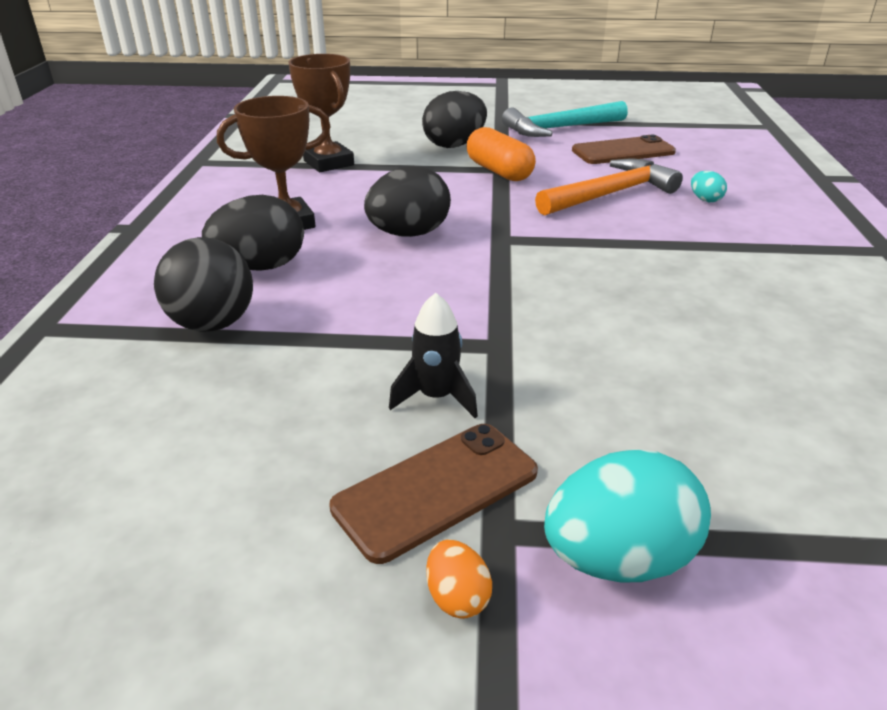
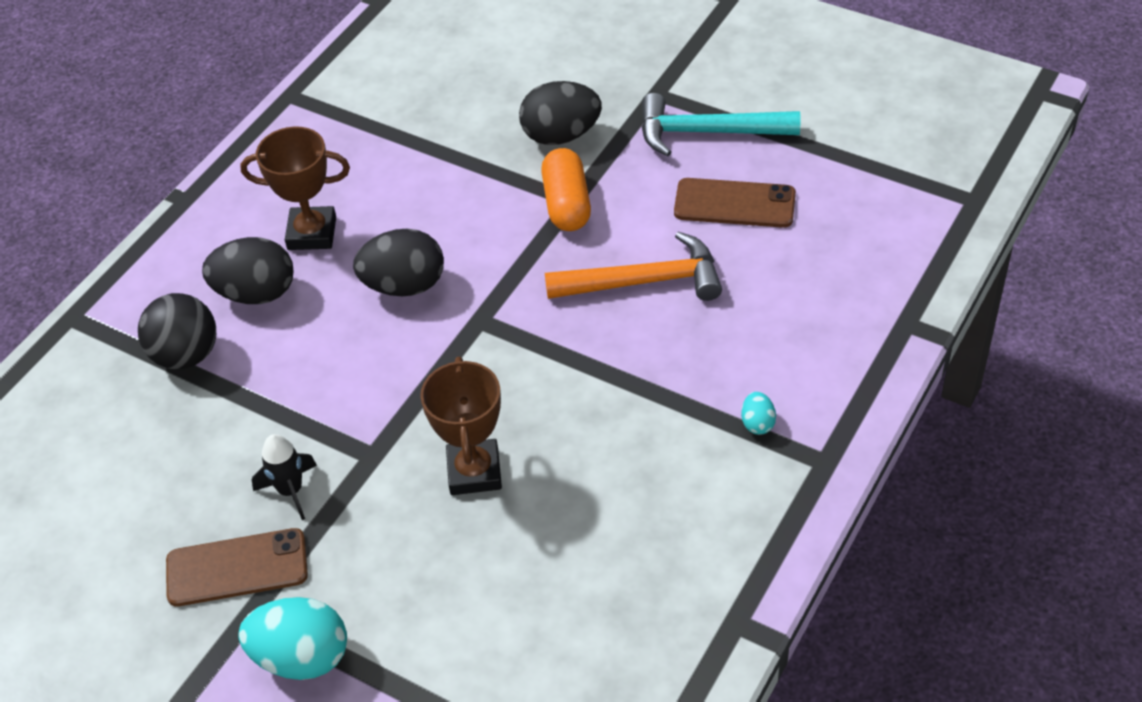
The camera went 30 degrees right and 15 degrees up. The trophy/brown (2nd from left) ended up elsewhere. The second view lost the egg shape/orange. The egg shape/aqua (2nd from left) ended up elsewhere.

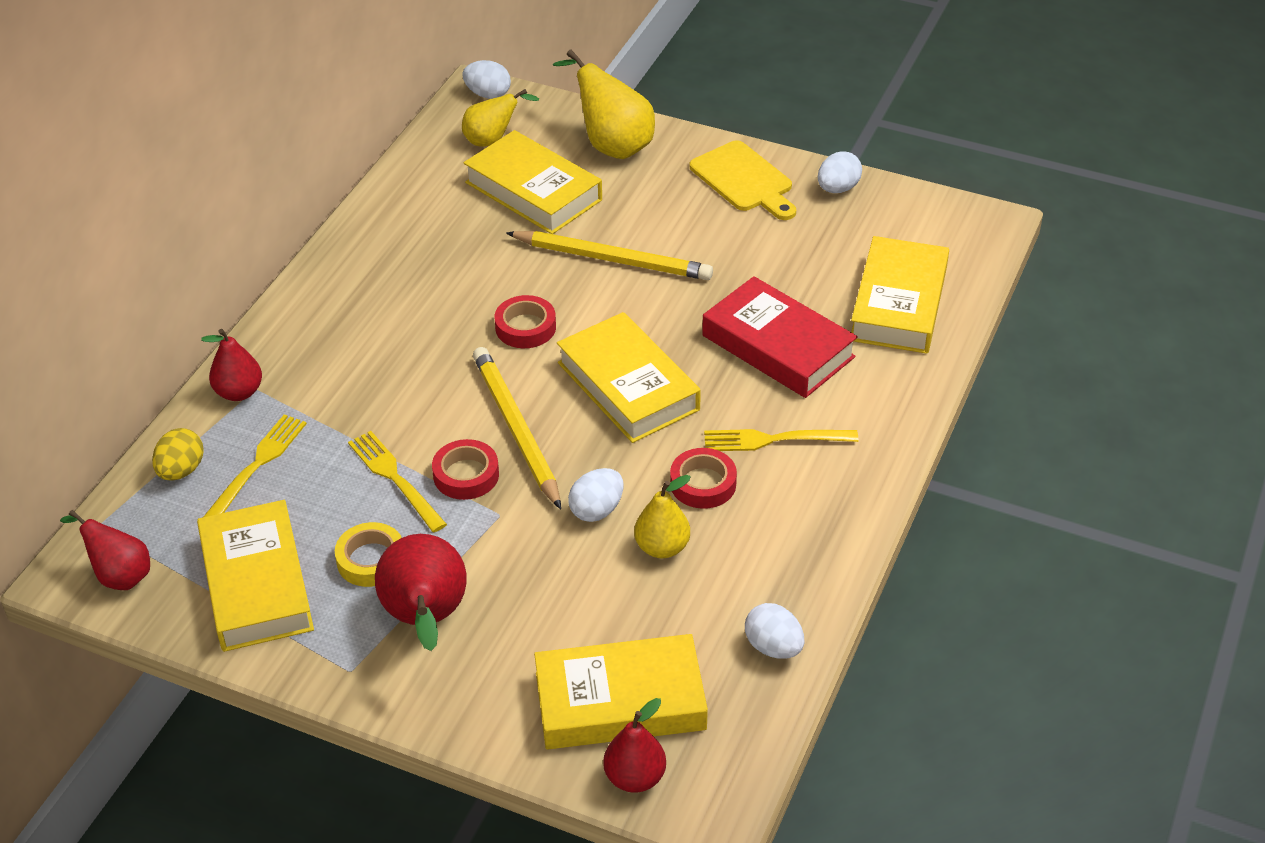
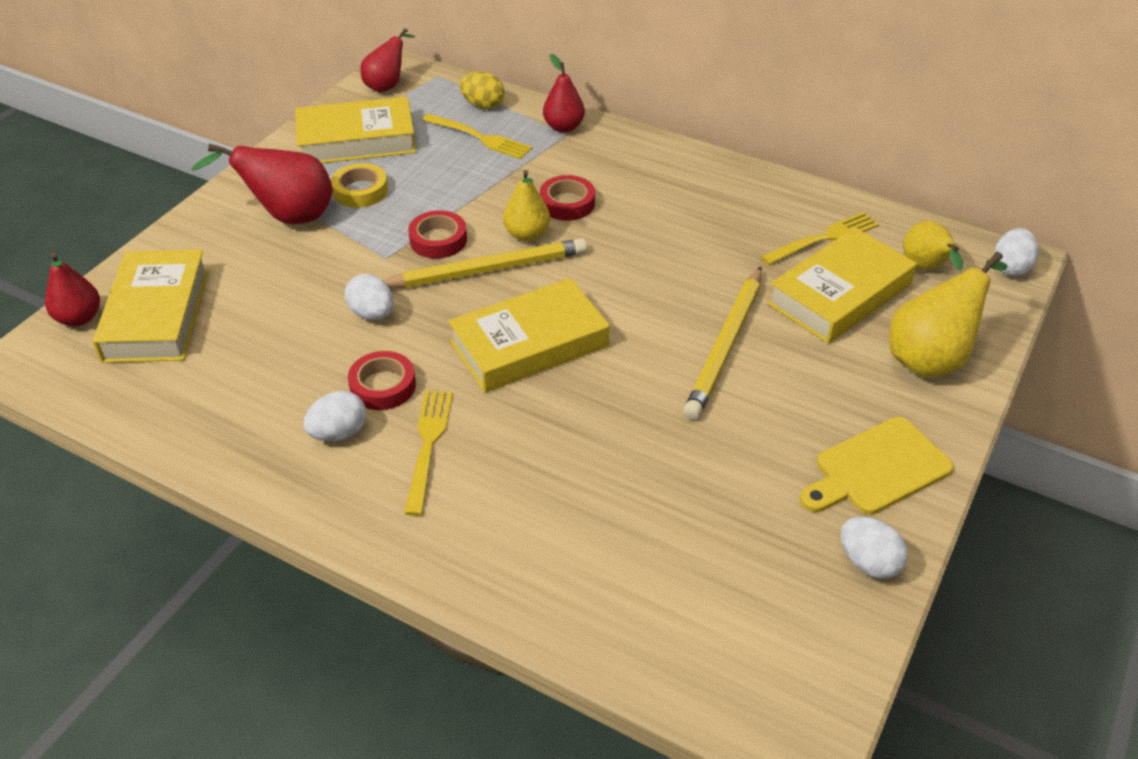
The camera went 95 degrees right and 0 degrees up. The table fork/golden (2nd from left in the first image) ended up elsewhere. The sticky tape/scarlet (2nd from left in the first image) ended up elsewhere. The toy pear/golden (3rd from left in the first image) ended up elsewhere. The second view lost the book/scarlet. The egg shape/pure white (3rd from left in the first image) ended up elsewhere. The second view lost the book/golden (5th from left).

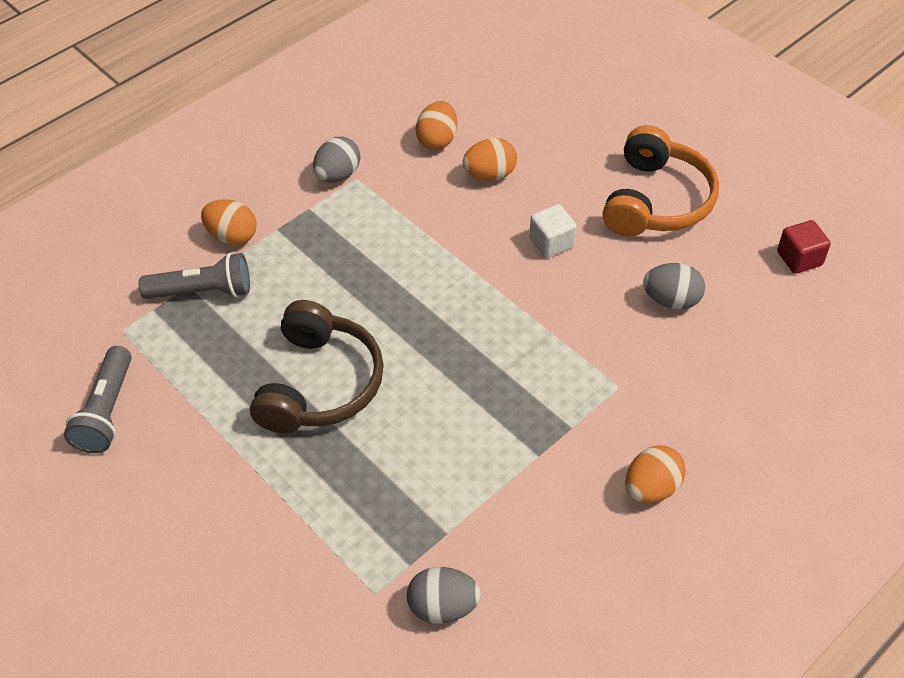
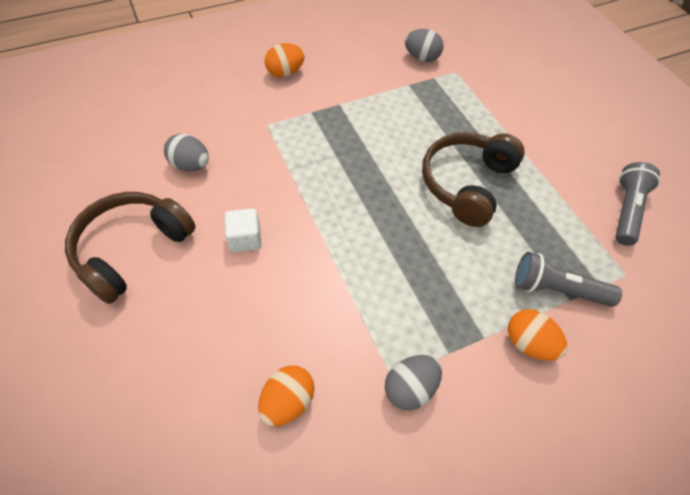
The camera went 165 degrees left and 5 degrees up. The second view lost the egg shape/orange (3rd from left). What was the headset/orange turned into the headset/brown (1st from left). The second view lost the cube/scarlet.

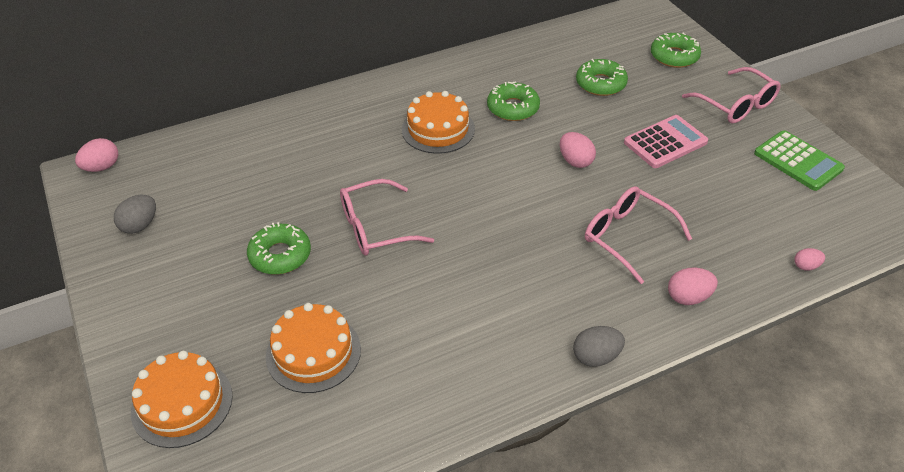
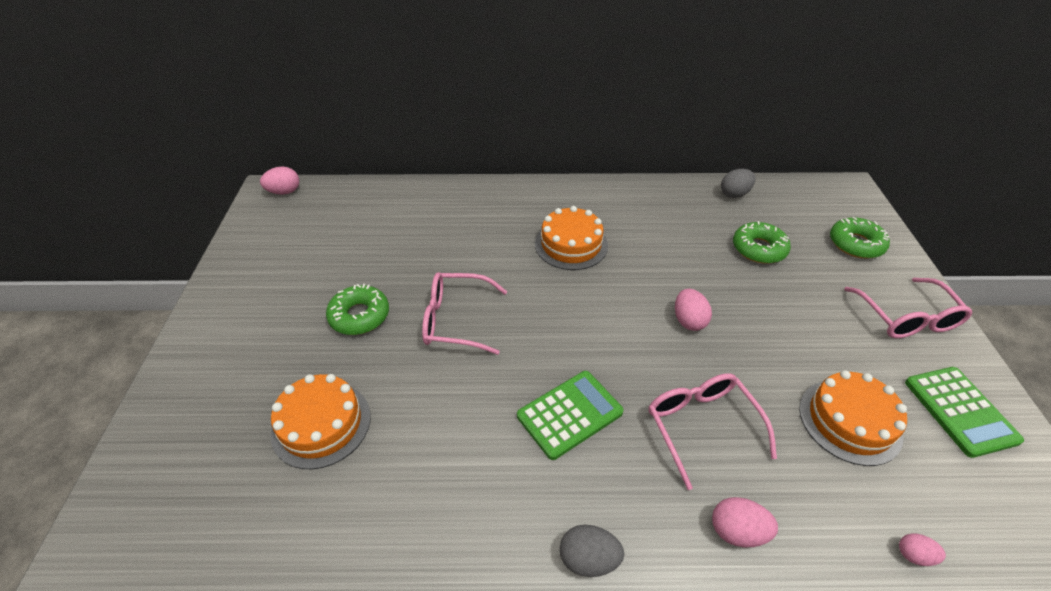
The camera went 25 degrees right and 0 degrees up. The egg shape/grey (1st from left in the first image) ended up elsewhere. The layer cake/orange (1st from left in the first image) ended up elsewhere. The second view lost the glazed donut/leaf-green (2nd from left). The second view lost the pocket calculator/rose-pink. The second view gained the pocket calculator/leaf-green (1st from left).

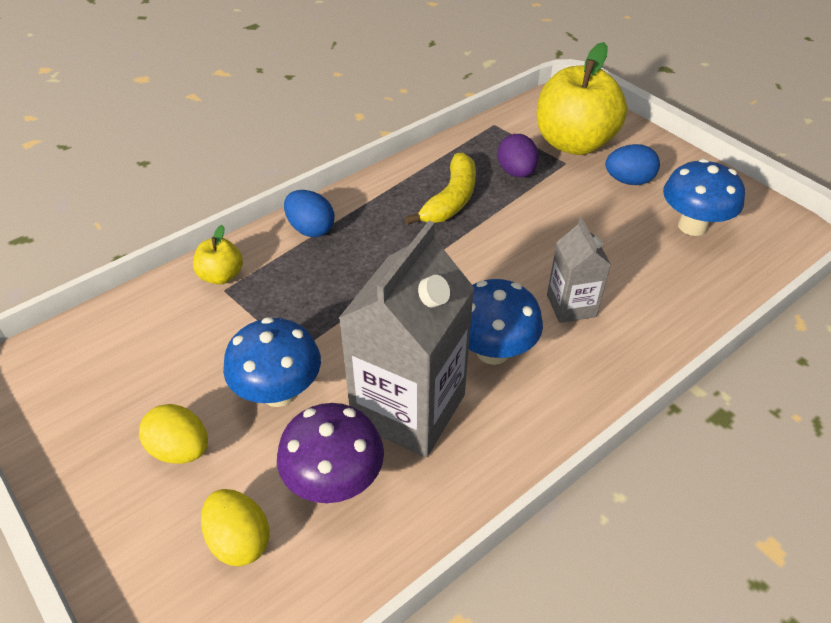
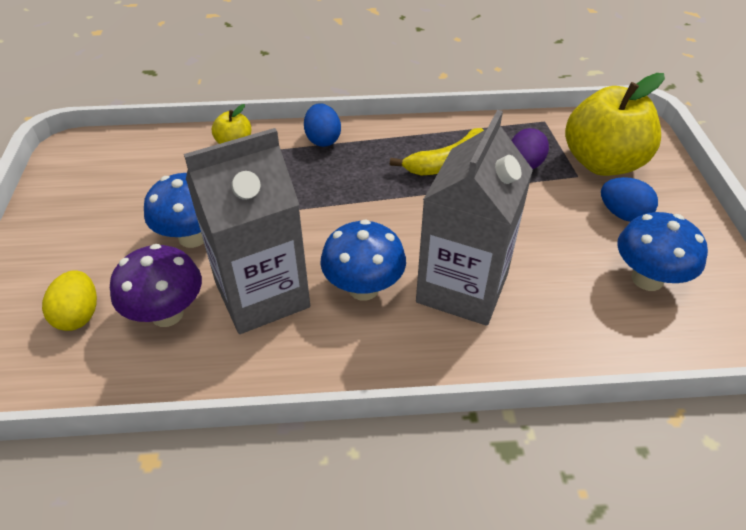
The camera went 35 degrees right and 0 degrees up. The second view lost the egg shape/golden (1st from left). The size of the milk carton/grey (2nd from left) changed by a factor of 1.92.

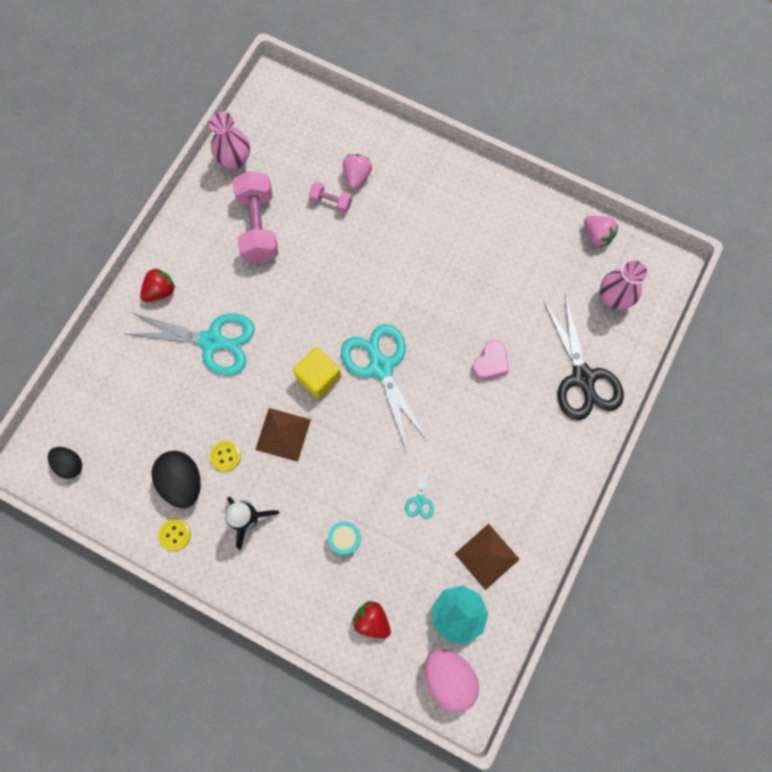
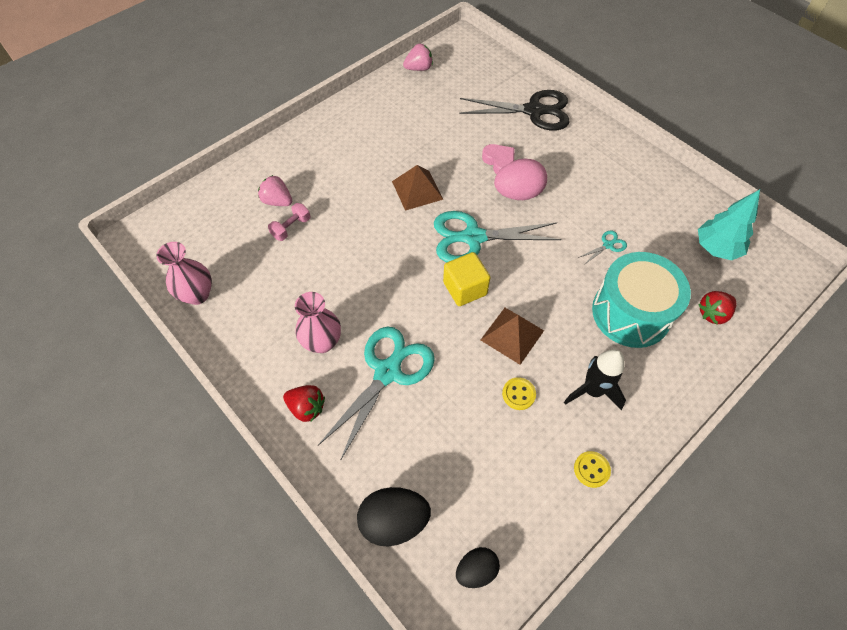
The camera went 70 degrees left and 15 degrees down. The strawberry/scarlet (1st from left) ended up facing another way, 135 degrees clockwise from before. The egg shape/jet-black (2nd from left in the first image) ended up elsewhere. The second view lost the dumbbell/rose-pink (1st from left). The size of the drum/aqua changed by a factor of 2.48. The pair of scissors/aqua (3rd from left) ended up facing another way, 60 degrees counterclockwise from before. The egg shape/rose-pink ended up elsewhere. The pyramid shape/brown (2nd from left in the first image) ended up elsewhere. The flower vase/rose-pink (2nd from left) ended up elsewhere.

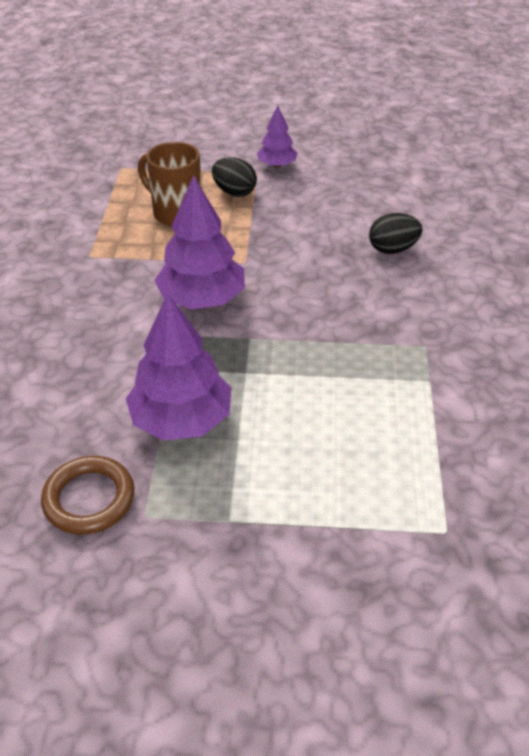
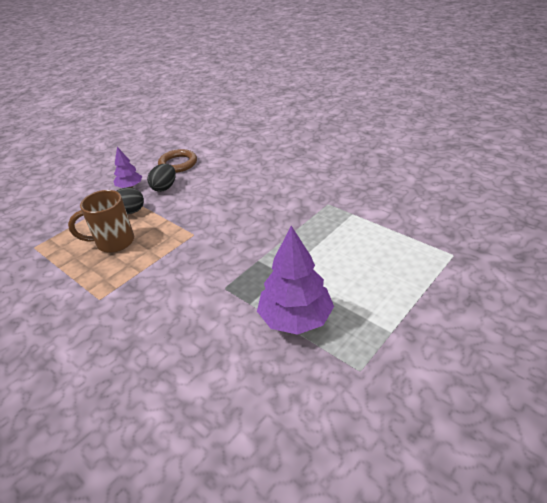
The camera went 50 degrees left and 5 degrees down. The torus/brown ended up elsewhere. The second view lost the toy tree/violet (2nd from left). The egg shape/jet-black (2nd from left) ended up elsewhere.

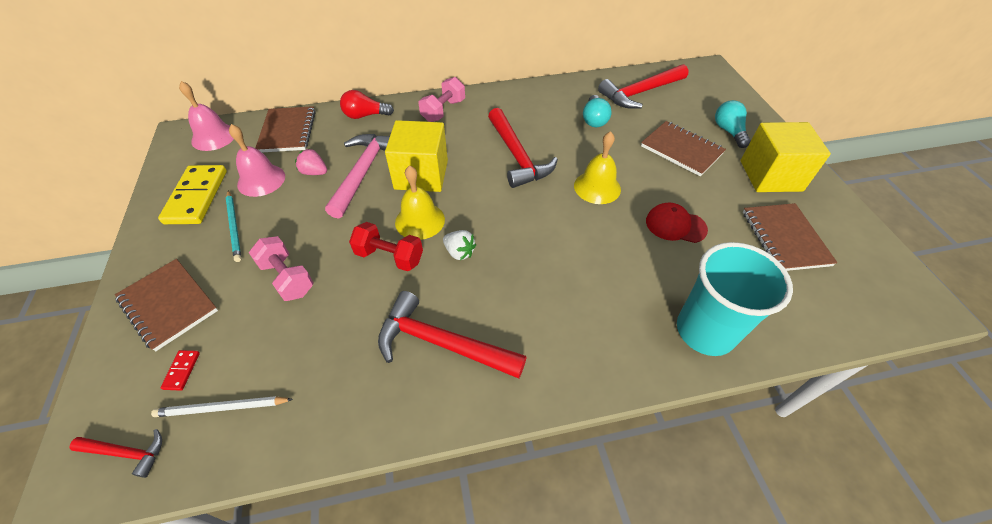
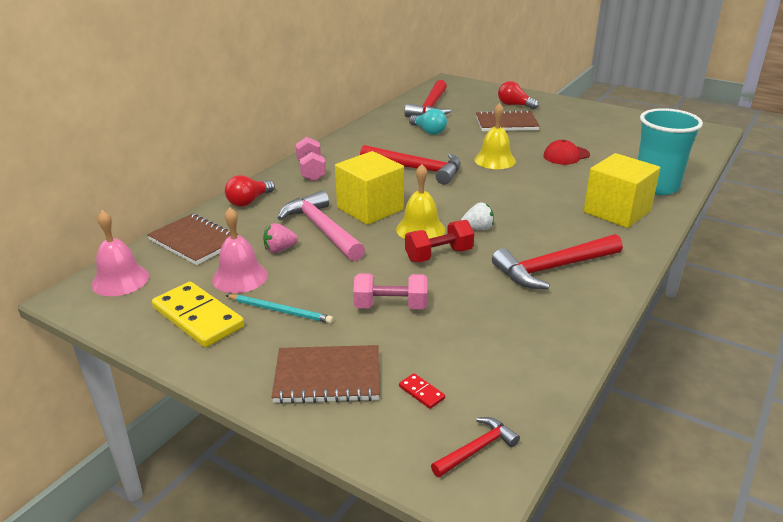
The camera went 45 degrees left and 20 degrees down. The second view lost the wooden pencil/pure white. What was the bulb/aqua (2nd from left) turned into the bulb/scarlet (2nd from left). The cube/golden (2nd from left) ended up elsewhere. The second view lost the notepad/brown (4th from left).

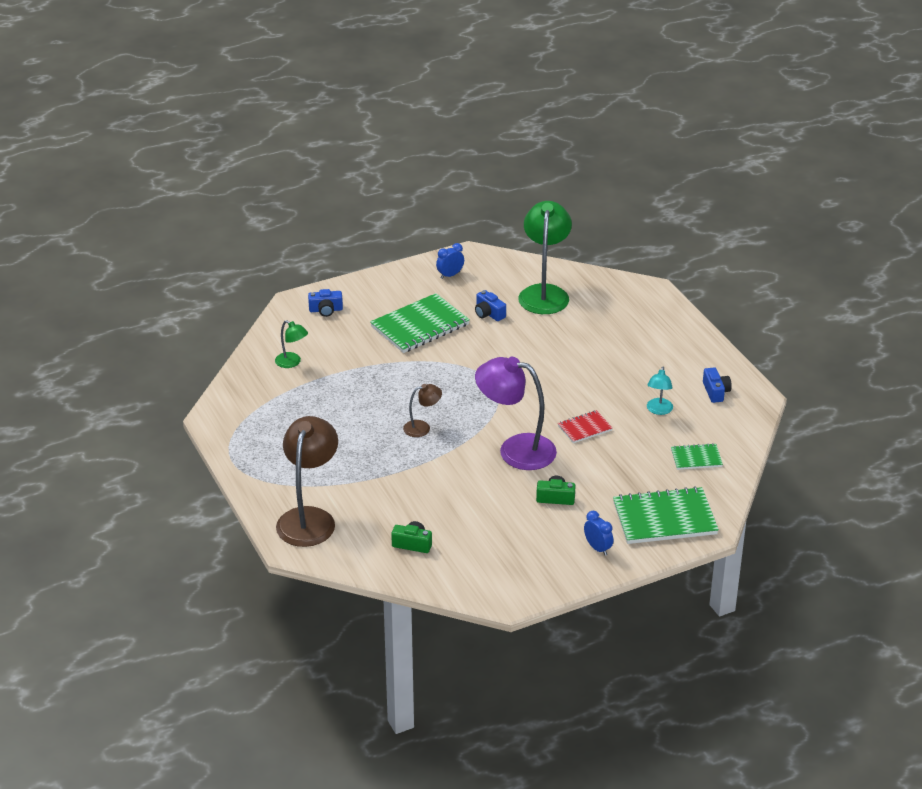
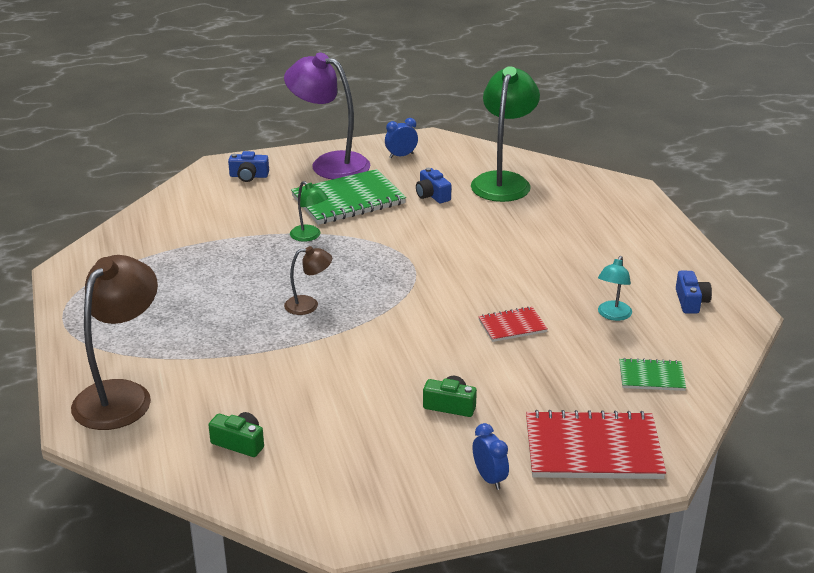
The camera went 10 degrees right and 5 degrees down. The lamp/leaf-green (1st from left) ended up elsewhere. The lamp/violet ended up elsewhere. What was the notepad/leaf-green (2nd from left) turned into the notepad/scarlet (2nd from left).

